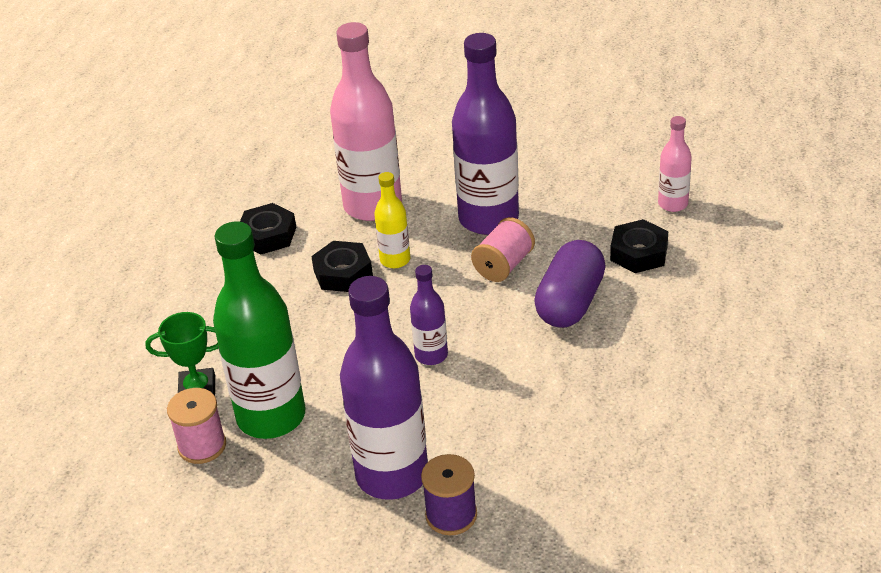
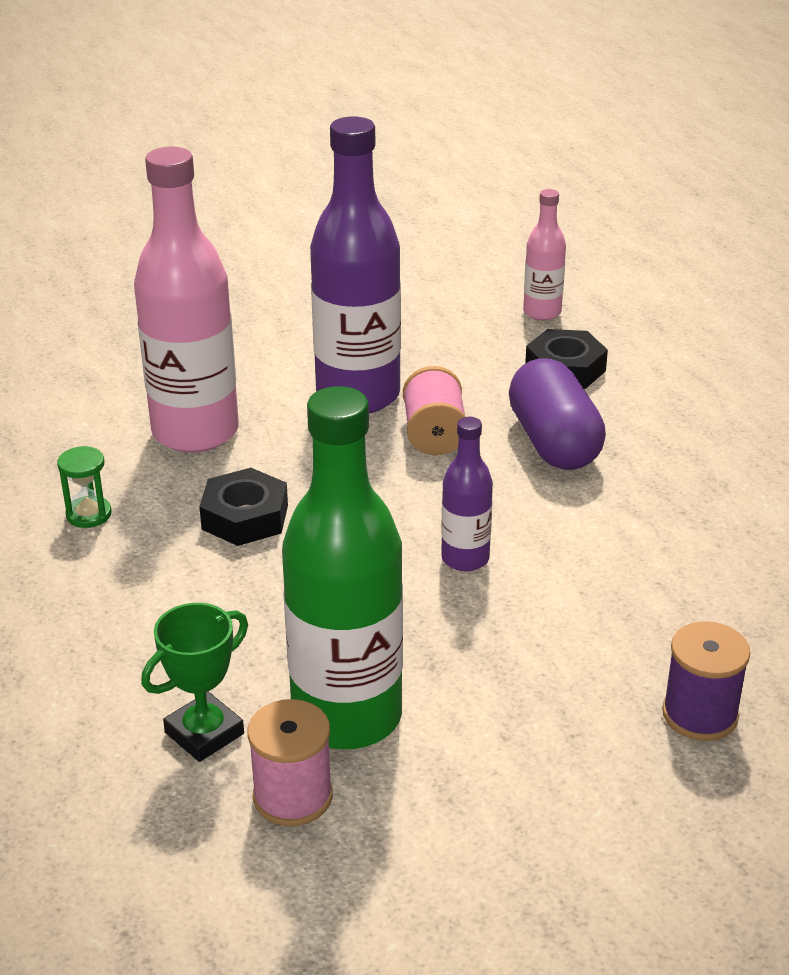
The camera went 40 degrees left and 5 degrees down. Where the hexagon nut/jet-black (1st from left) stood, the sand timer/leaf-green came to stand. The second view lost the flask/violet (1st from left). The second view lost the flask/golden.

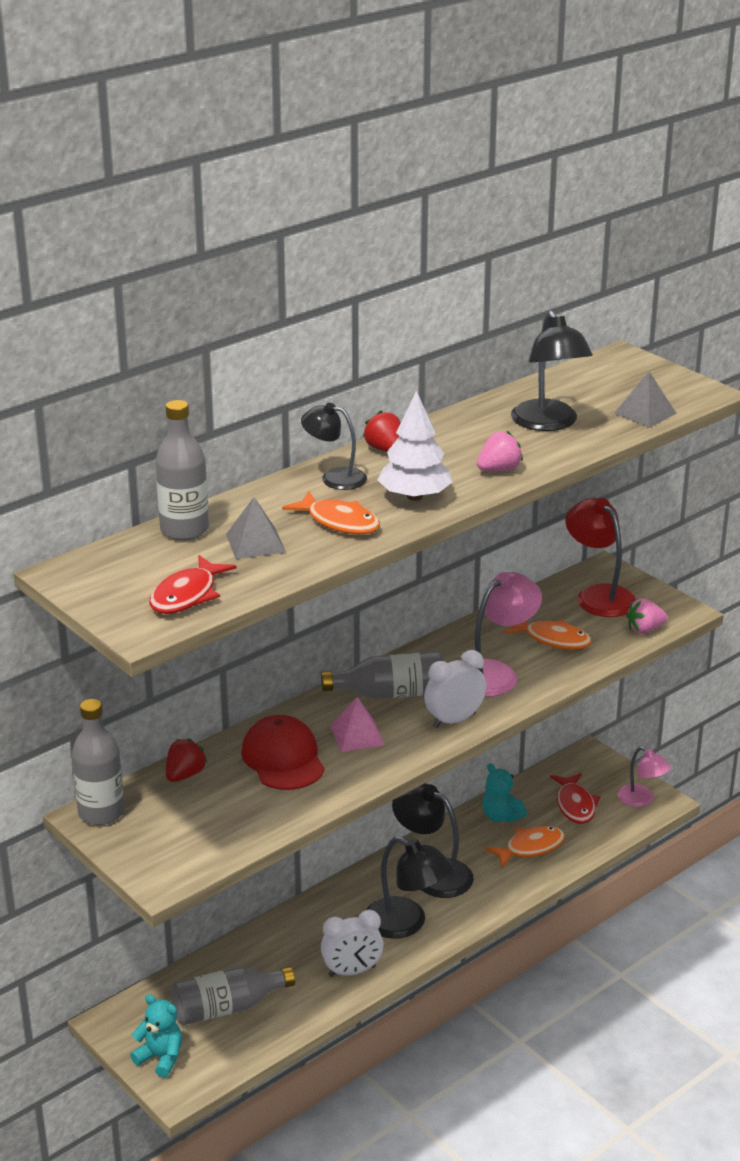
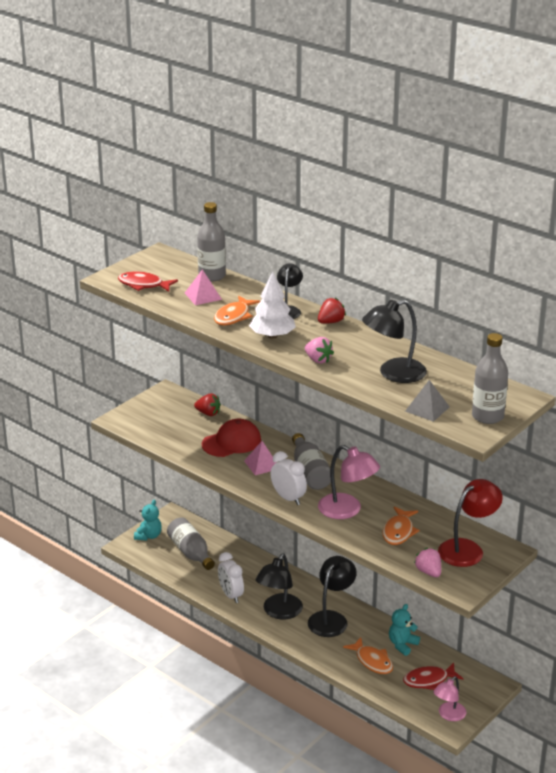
The camera went 80 degrees right and 0 degrees up. The flask/grey (1st from left in the first image) ended up elsewhere. What was the pyramid shape/grey (1st from left) turned into the pyramid shape/rose-pink (1st from left).

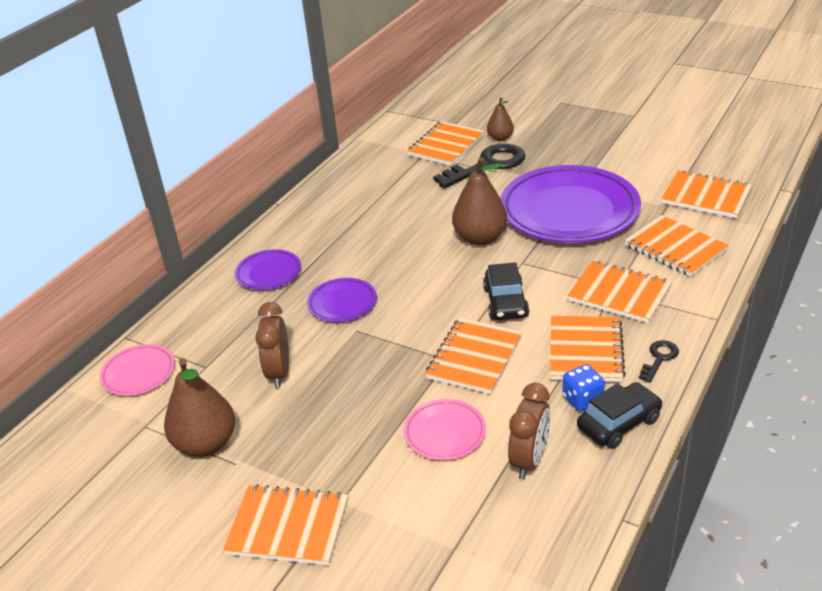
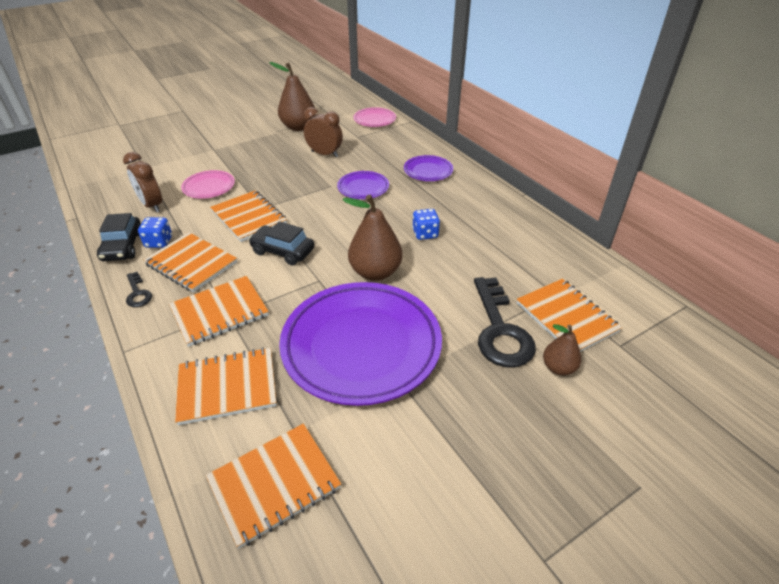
The camera went 115 degrees right and 5 degrees up. The second view lost the notepad/orange (1st from left). The second view gained the game die/royal blue (2nd from left).

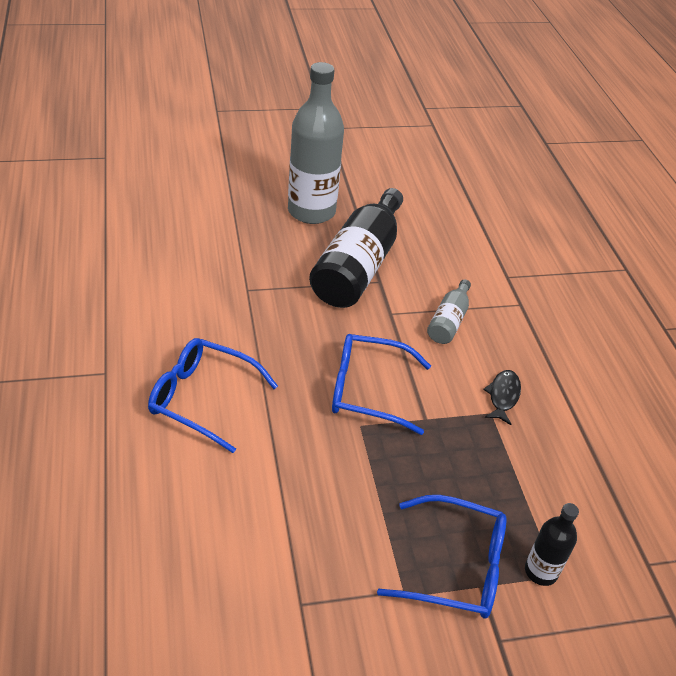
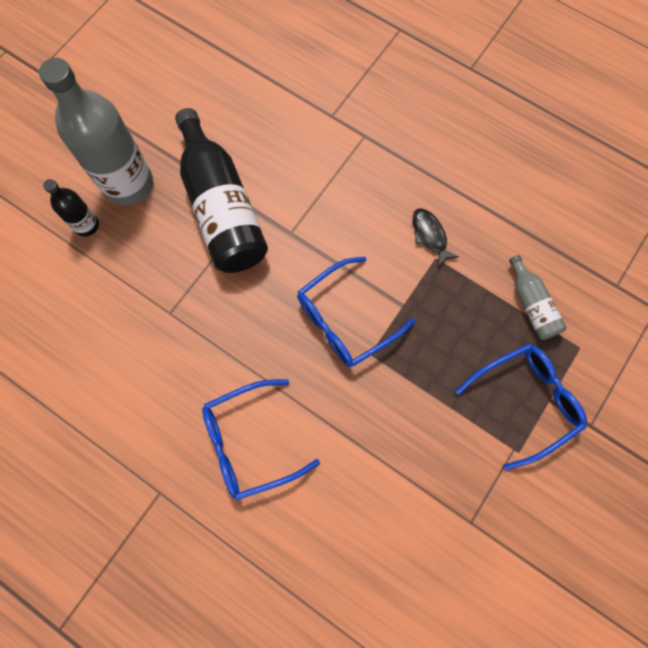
The camera went 40 degrees left and 30 degrees up. The flask/grey (2nd from left) ended up elsewhere. The flask/jet-black (2nd from left in the first image) ended up elsewhere.

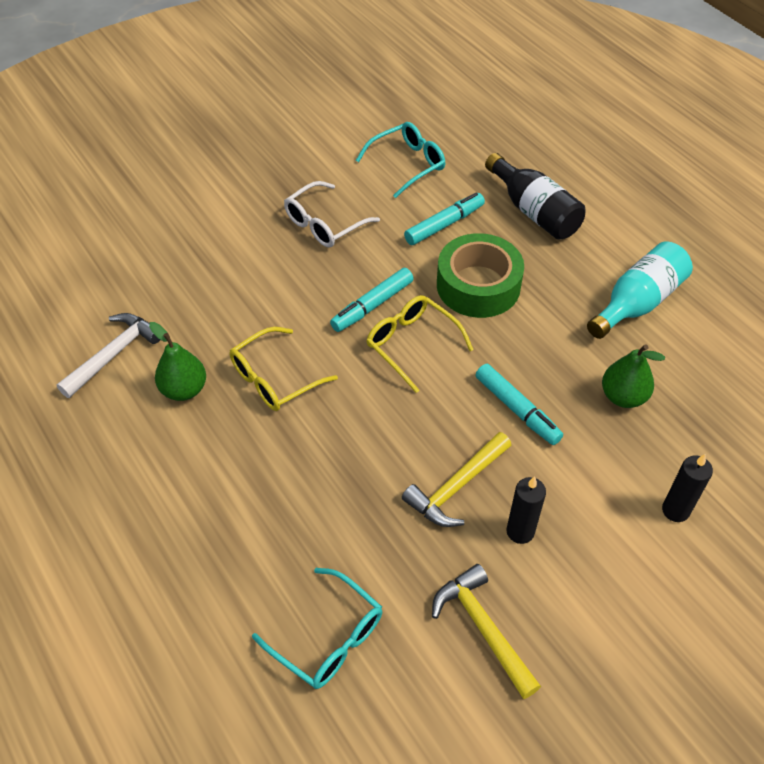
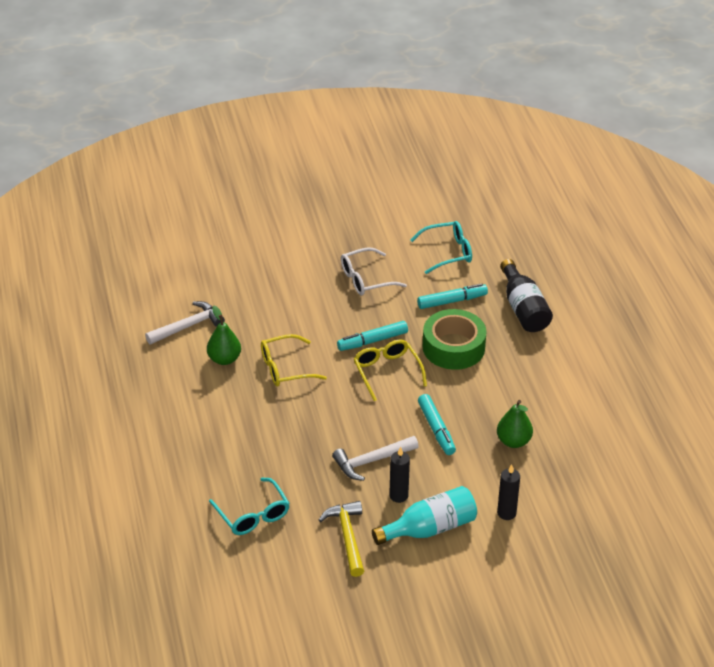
The camera went 20 degrees right and 10 degrees down. What was the carpenter's hammer/golden (1st from left) turned into the carpenter's hammer/pure white (2nd from left). The flask/aqua ended up elsewhere.

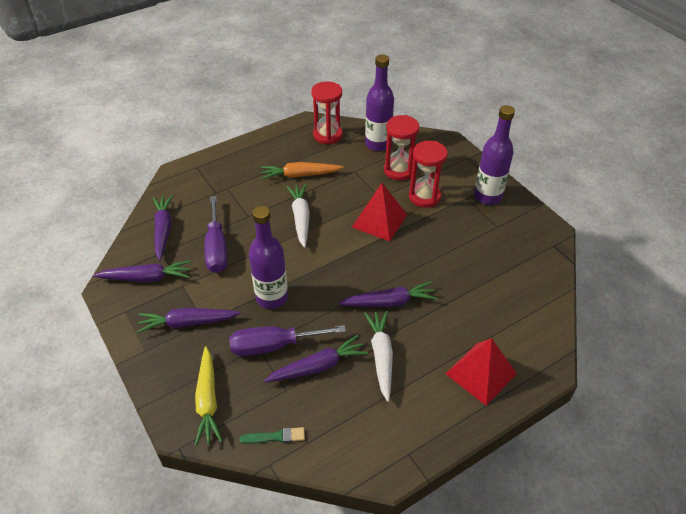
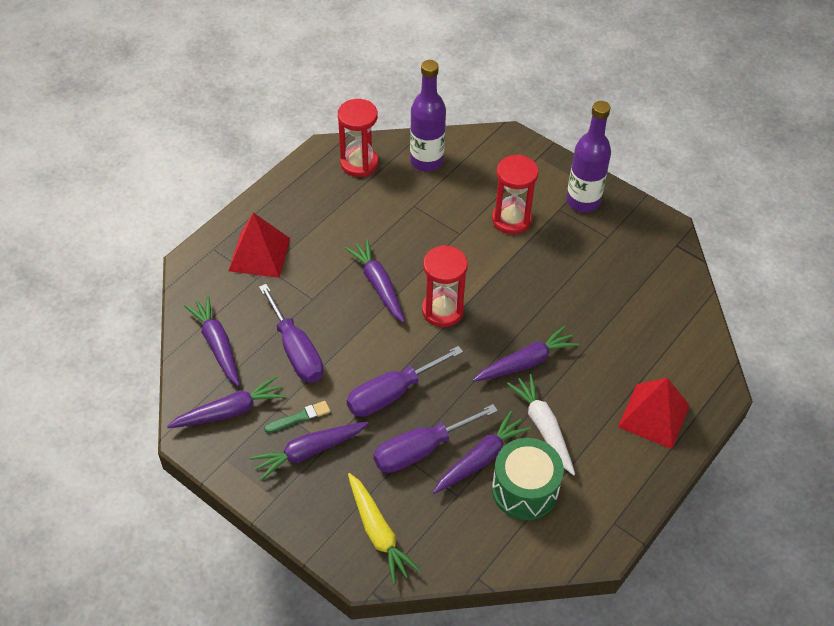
The camera went 20 degrees left and 5 degrees up. The paintbrush/leaf-green ended up elsewhere. Where the flask/violet (1st from left) stood, the screwdriver/violet (2nd from left) came to stand. The second view lost the toy carrot/orange. What was the toy carrot/pure white (1st from left) turned into the toy carrot/violet (4th from left). The pyramid shape/scarlet (1st from left) ended up elsewhere. The sand timer/scarlet (2nd from left) ended up elsewhere. The second view gained the drum/leaf-green.

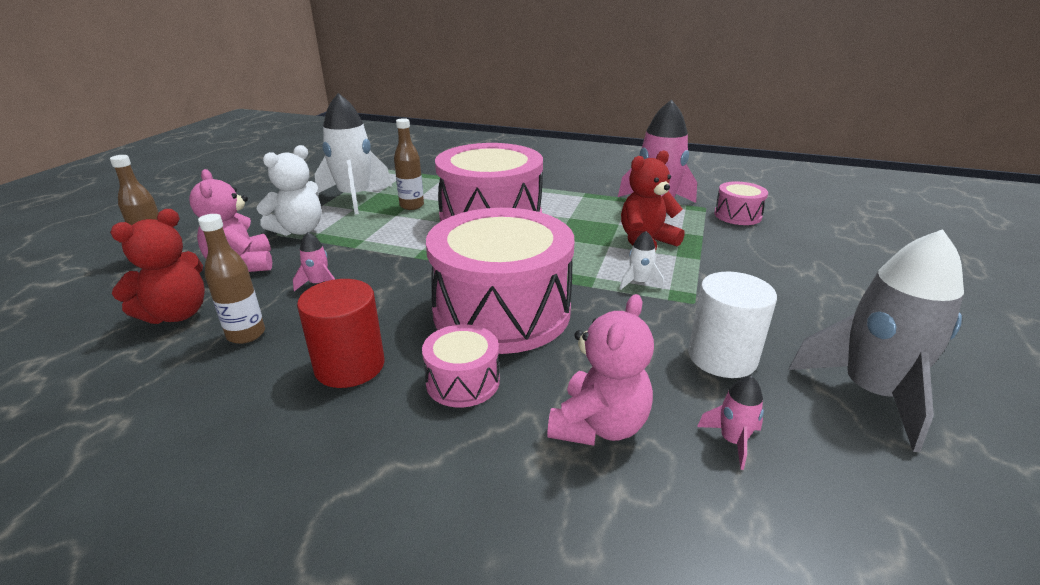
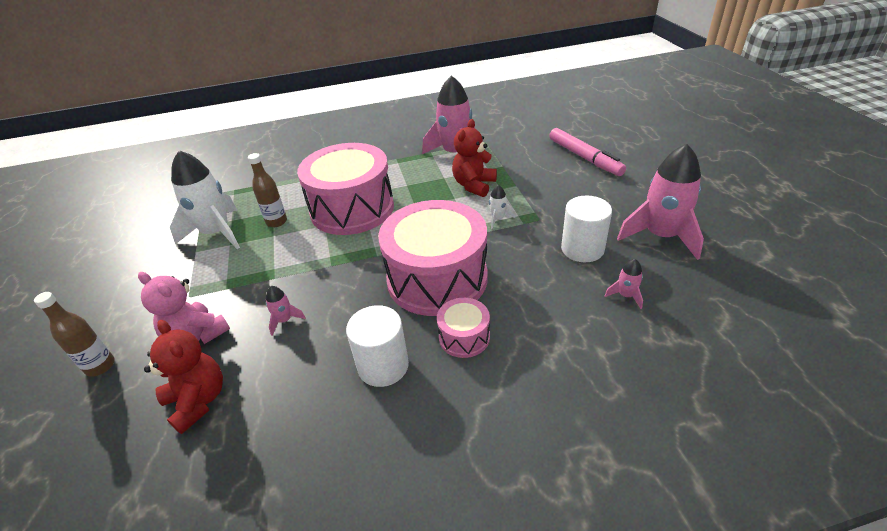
The camera went 30 degrees left and 10 degrees up. The teddy bear/scarlet (1st from left) ended up facing another way, 45 degrees counterclockwise from before. The second view lost the flask/brown (2nd from left). The second view lost the teddy bear/pure white. What was the cylinder/scarlet turned into the cylinder/pure white (1st from left). The second view lost the teddy bear/rose-pink (2nd from left). The second view lost the drum/rose-pink (4th from left). What was the rocket/grey turned into the rocket/rose-pink (4th from left). The second view gained the marker pen/rose-pink.

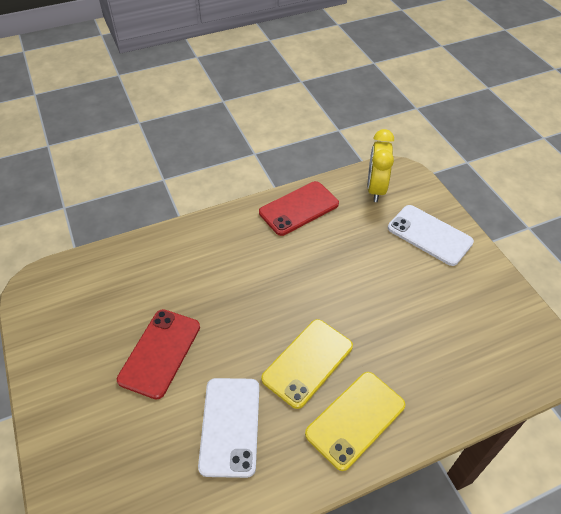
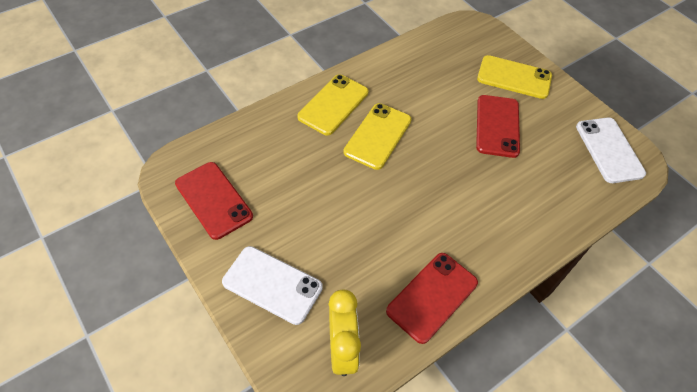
The camera went 165 degrees right and 5 degrees up. The smartphone/pure white (1st from left in the first image) ended up elsewhere. The second view gained the smartphone/scarlet (1st from left). The second view gained the smartphone/golden (3rd from left).

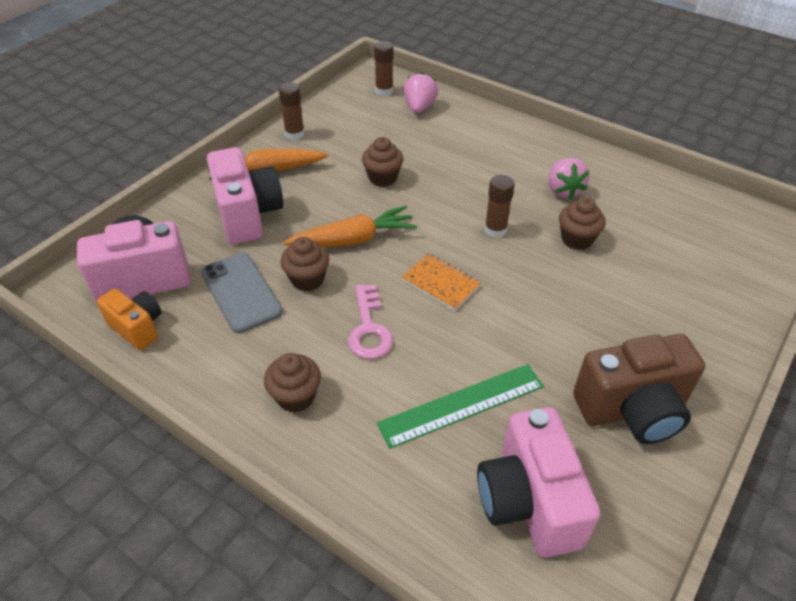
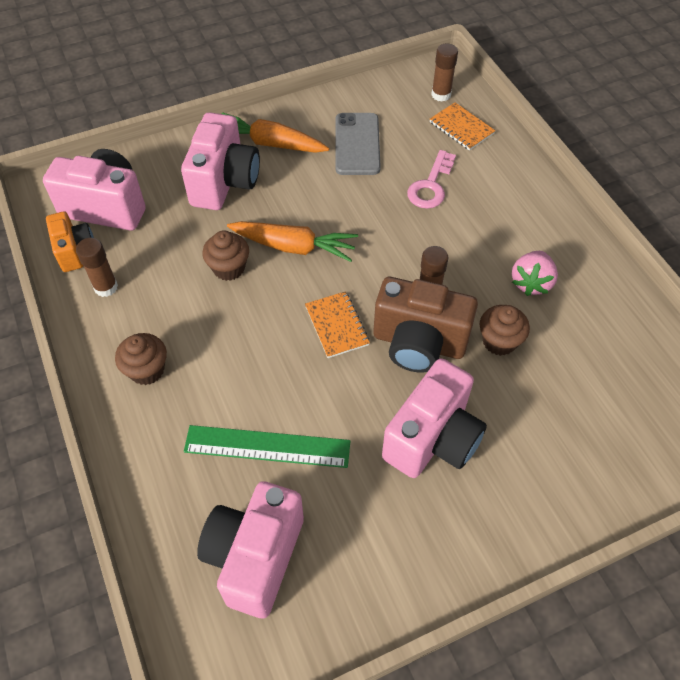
The camera went 30 degrees right and 10 degrees up. The smartphone/grey ended up elsewhere. The stick of glue/brown (1st from left) ended up elsewhere. The latchkey/rose-pink ended up elsewhere. The second view lost the fairy cake/brown (3rd from left). Where the strawberry/rose-pink (1st from left) stood, the notepad/orange (2nd from left) came to stand. The compact camera/brown ended up elsewhere. The second view gained the compact camera/rose-pink (4th from left).

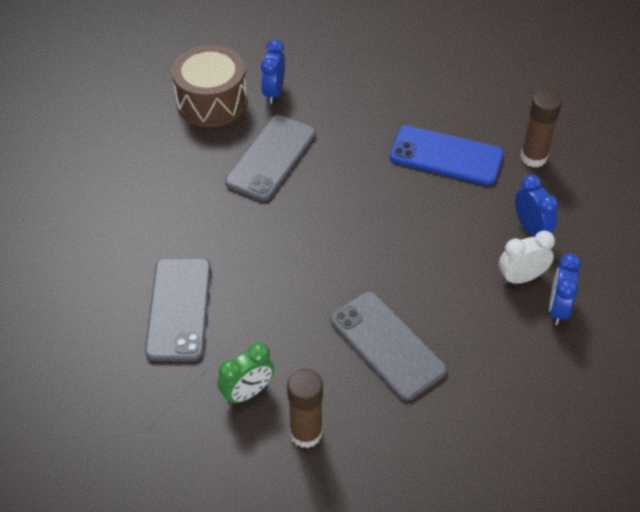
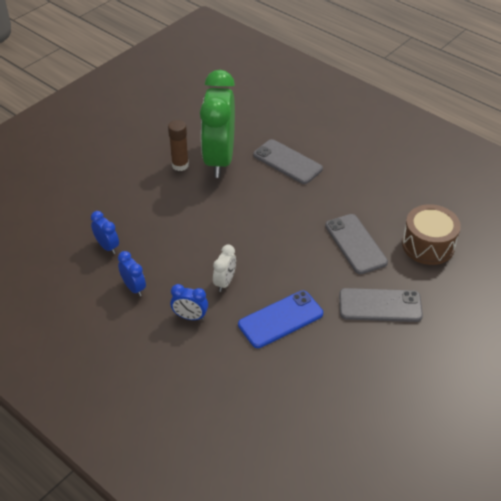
The camera went 130 degrees right and 5 degrees down. The size of the alarm clock/leaf-green changed by a factor of 2.44. The alarm clock/royal blue (1st from left) ended up elsewhere. The smartphone/grey (3rd from left) ended up elsewhere. The alarm clock/pure white ended up elsewhere. The second view lost the stick of glue/brown (2nd from left).

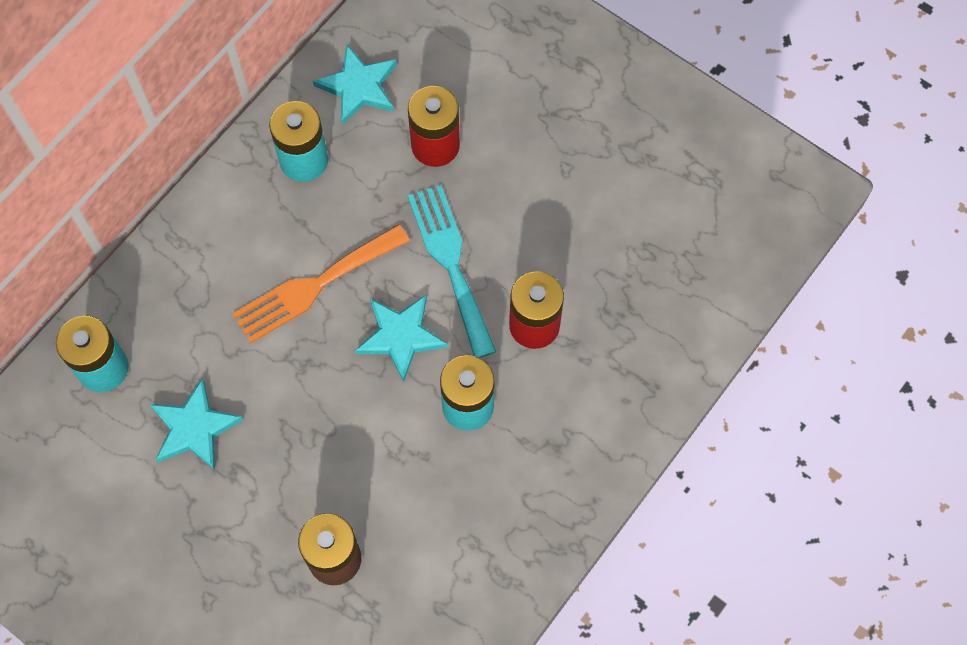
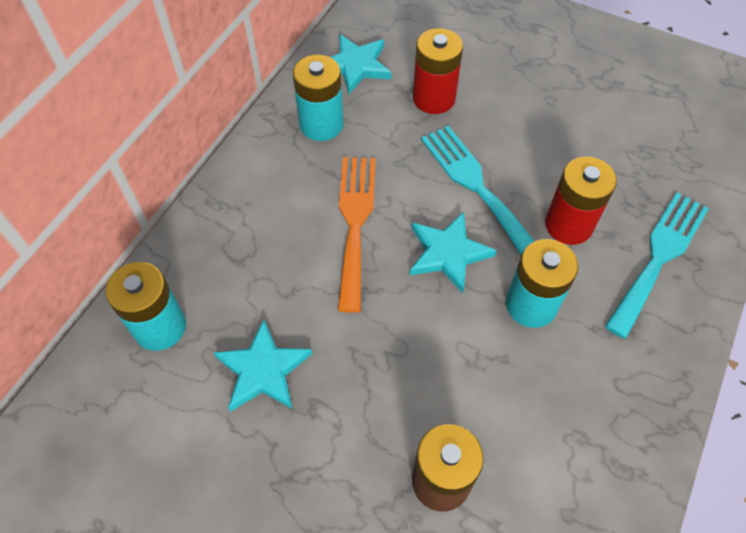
The camera went 10 degrees left and 10 degrees down. The table fork/orange ended up facing another way, 135 degrees clockwise from before. The second view gained the table fork/aqua (2nd from left).

